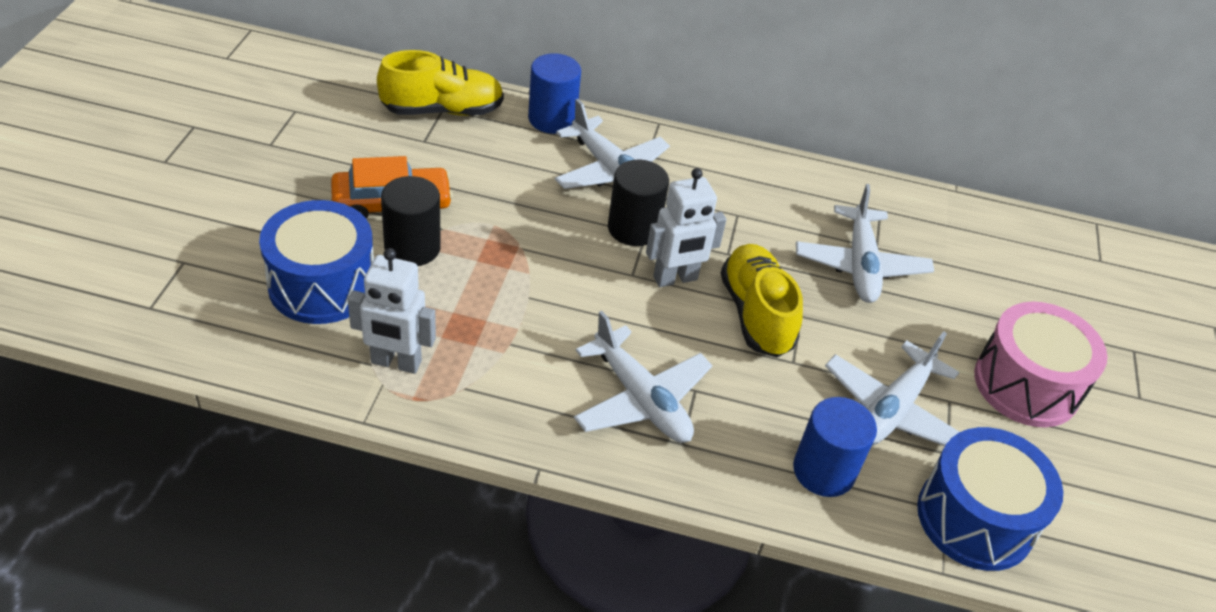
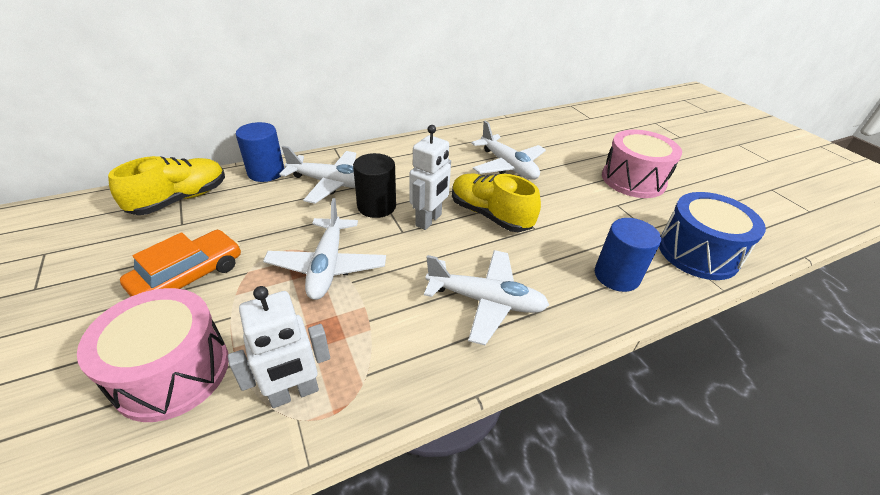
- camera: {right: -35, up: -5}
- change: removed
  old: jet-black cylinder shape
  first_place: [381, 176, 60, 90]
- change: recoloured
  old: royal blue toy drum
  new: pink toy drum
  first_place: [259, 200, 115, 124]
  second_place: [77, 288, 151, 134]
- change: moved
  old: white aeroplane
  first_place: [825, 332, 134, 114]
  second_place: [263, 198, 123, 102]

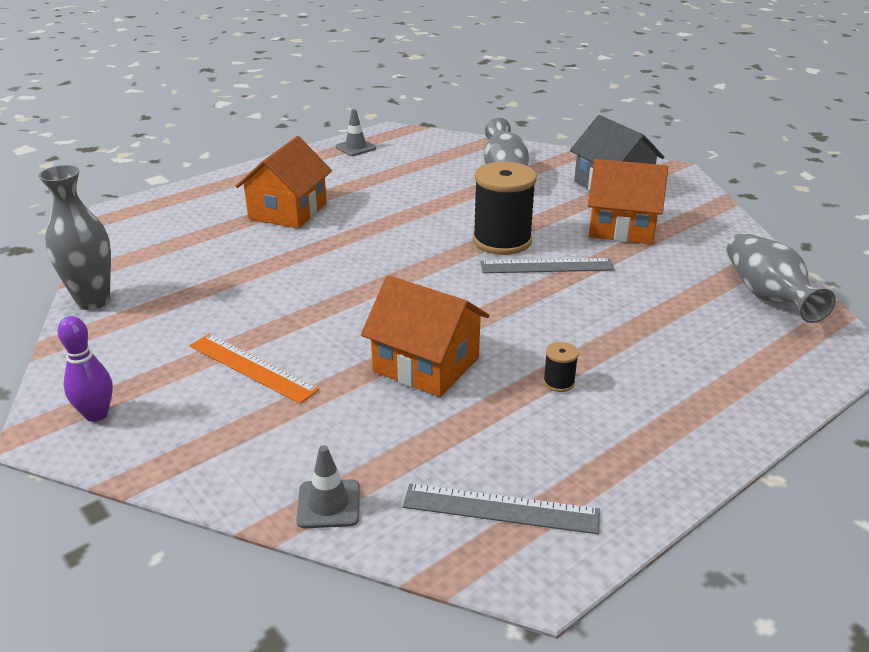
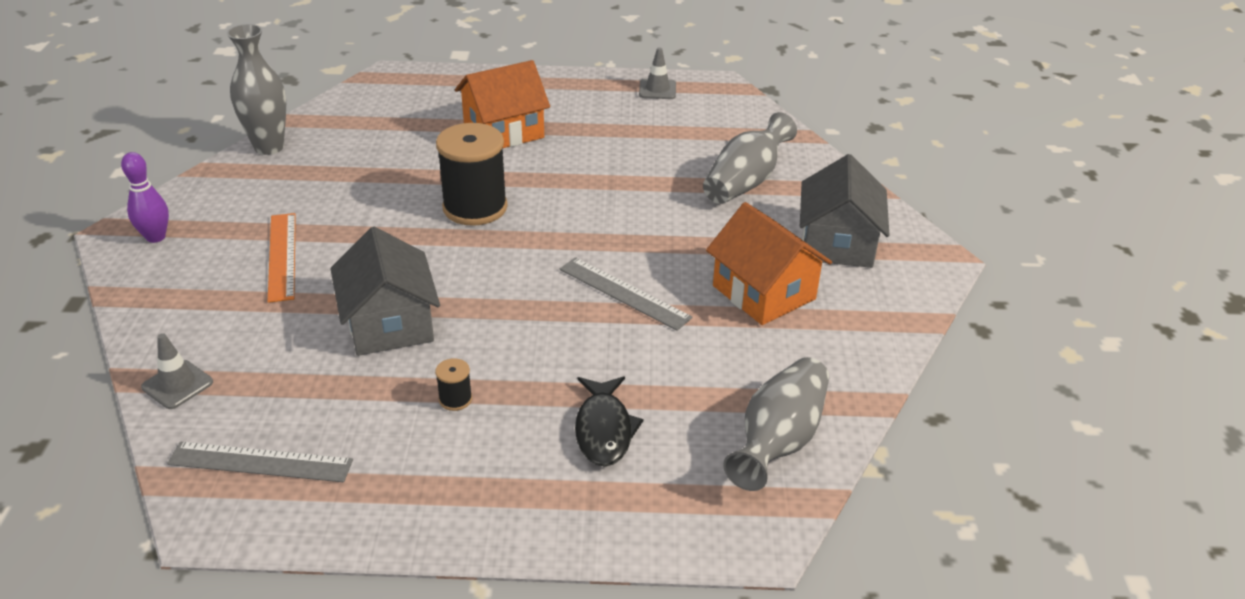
- camera: {right: 40, up: 5}
- change: moved
  old: jet-black spool
  first_place: [473, 162, 64, 93]
  second_place: [436, 123, 72, 103]
- change: recoloured
  old: bright orange cottage
  new: ash-grey cottage
  first_place: [361, 275, 129, 122]
  second_place: [330, 227, 110, 129]
- change: turned
  old: ash-grey ruler
  first_place: [403, 483, 197, 51]
  second_place: [167, 442, 186, 40]
  degrees: -45
- change: added
  new: jet-black toy fish
  second_place: [575, 376, 69, 91]

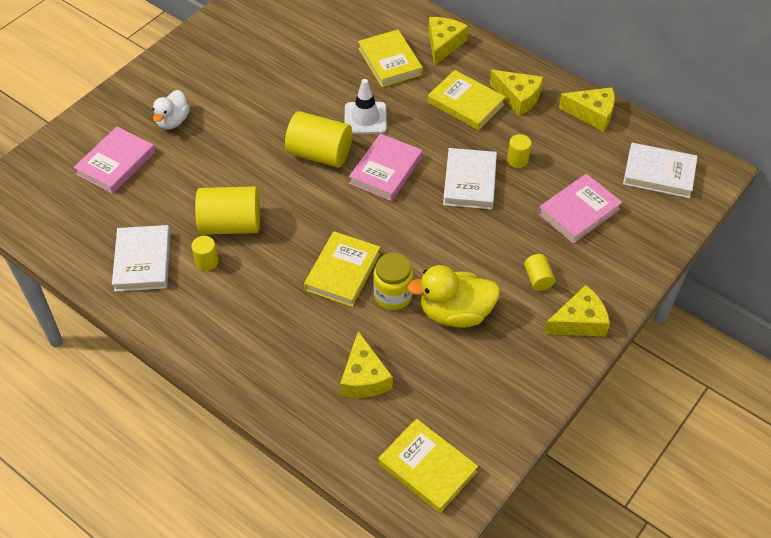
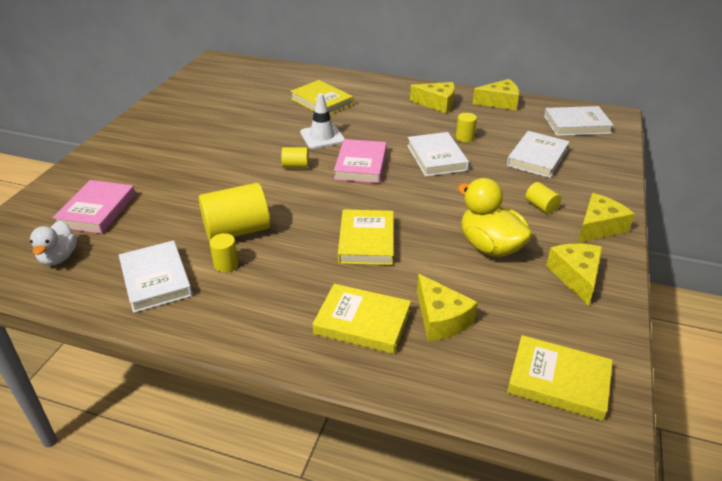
- camera: {right: -20, up: -15}
- change: moved
  old: golden cheese
  first_place: [428, 17, 40, 49]
  second_place: [546, 244, 56, 62]
- change: moved
  old: golden book
  first_place: [428, 70, 78, 61]
  second_place: [313, 284, 98, 70]
- change: moved
  old: white toy duck
  first_place: [153, 90, 37, 39]
  second_place: [30, 221, 47, 45]
- change: resized
  old: golden cylinder shape
  first_place: [285, 111, 67, 57]
  second_place: [281, 147, 28, 21]
  factor: 0.49
- change: recoloured
  old: pink book
  new: white book
  first_place: [538, 174, 85, 70]
  second_place: [507, 131, 63, 47]
- change: removed
  old: golden preserve jar
  first_place: [373, 253, 40, 57]
- change: turned
  old: golden toy duck
  first_place: [407, 265, 93, 63]
  second_place: [458, 178, 74, 79]
  degrees: 75

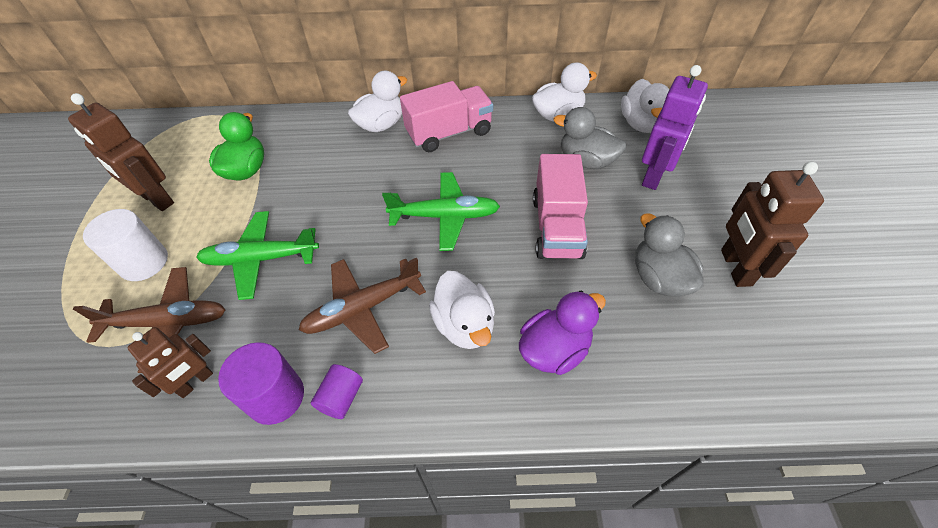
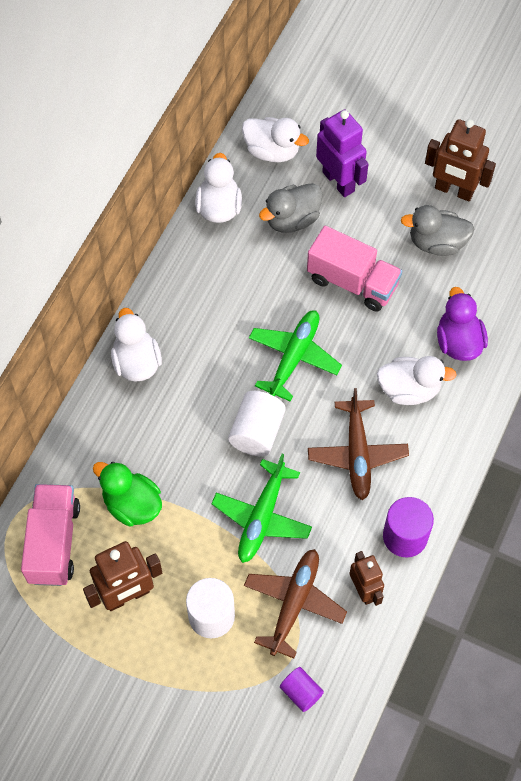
- camera: {right: -65, up: 10}
- change: moved
  old: pink lorry
  first_place: [400, 81, 93, 71]
  second_place: [21, 484, 59, 102]
- change: moved
  old: purple cylinder shape
  first_place: [311, 364, 52, 55]
  second_place: [280, 667, 44, 45]
- change: added
  new: white cylinder shape
  second_place: [228, 391, 58, 65]

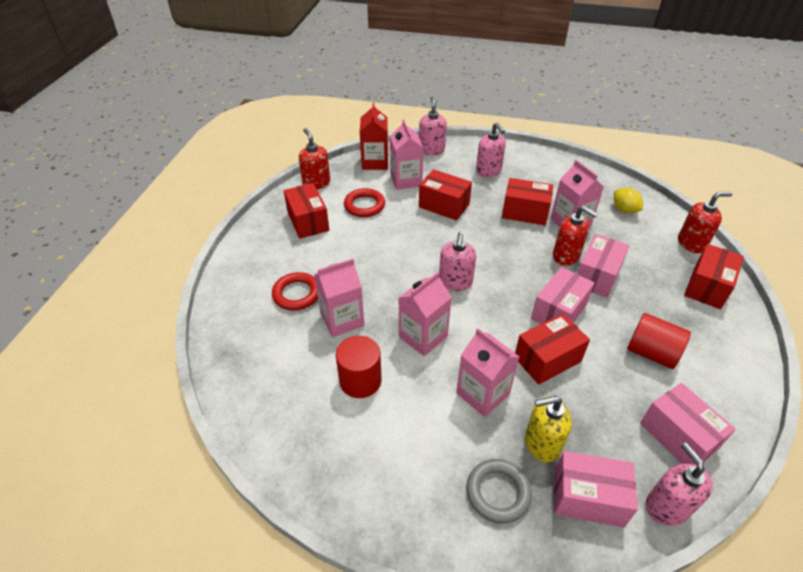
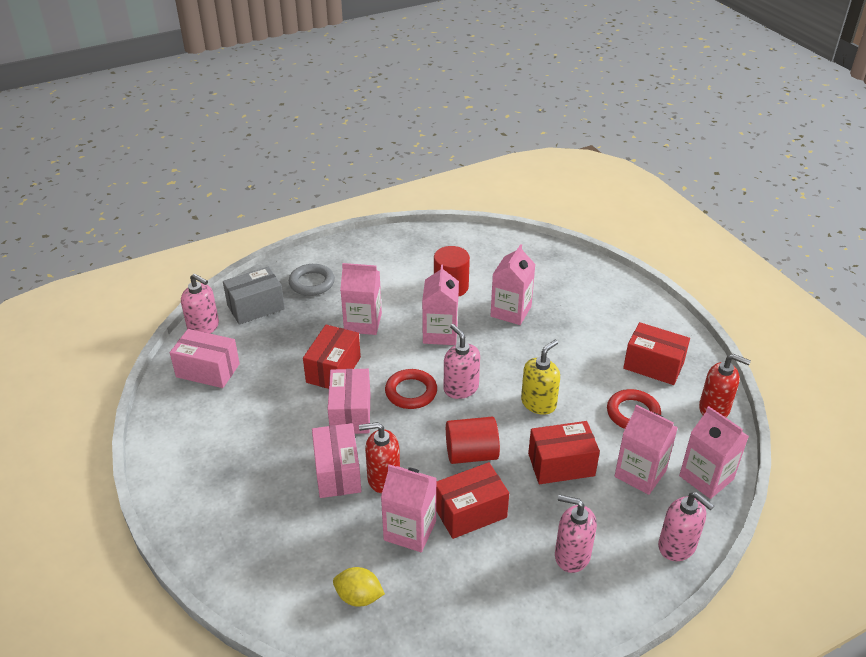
- camera: {right: 140, up: -5}
- change: recoloured
  old: crimson carton
  new: pink carton
  first_place: [360, 103, 28, 67]
  second_place: [679, 406, 70, 93]
- change: removed
  old: crimson soap pump
  first_place: [678, 192, 55, 61]
- change: removed
  old: crimson package
  first_place: [684, 244, 60, 65]
- change: moved
  old: crimson ring
  first_place: [272, 272, 46, 39]
  second_place: [385, 369, 52, 40]
- change: moved
  old: crimson cylinder shape
  first_place: [627, 313, 64, 56]
  second_place: [446, 417, 54, 47]
- change: moved
  old: golden soap pump
  first_place: [525, 396, 47, 66]
  second_place: [521, 340, 39, 75]
- change: recoloured
  old: pink package
  new: ash-grey package
  first_place: [554, 451, 84, 77]
  second_place: [223, 267, 62, 58]

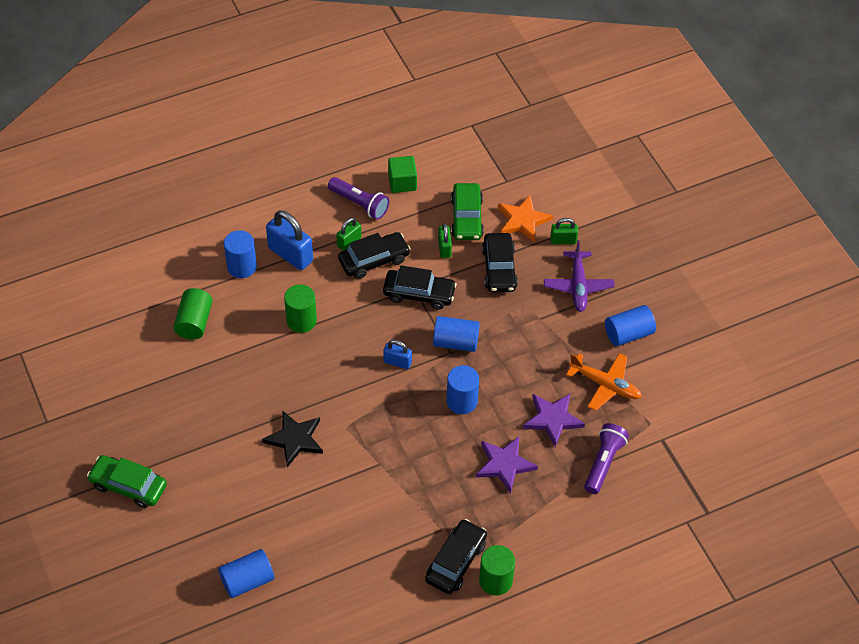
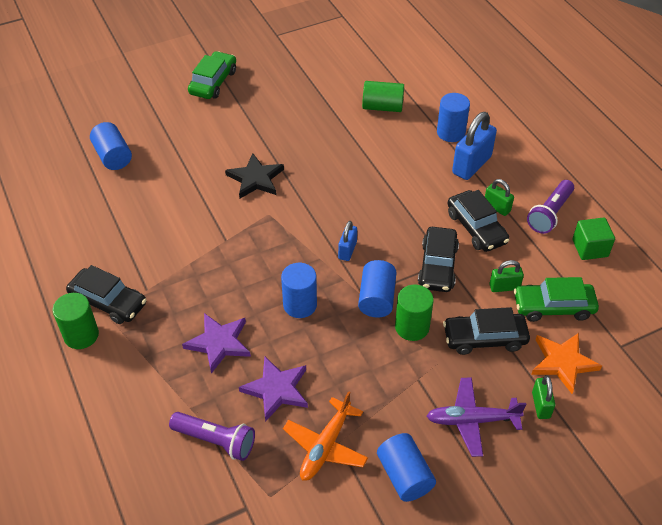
- camera: {right: 90, up: -5}
- change: moved
  old: green cylinder shape
  first_place: [284, 284, 33, 49]
  second_place: [395, 285, 39, 56]

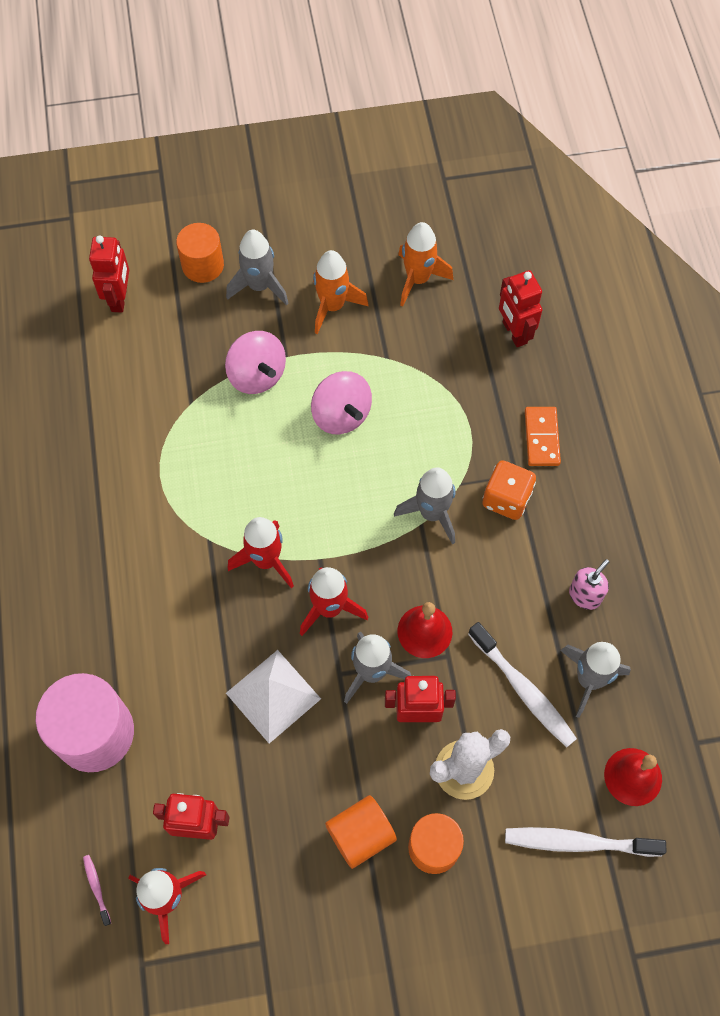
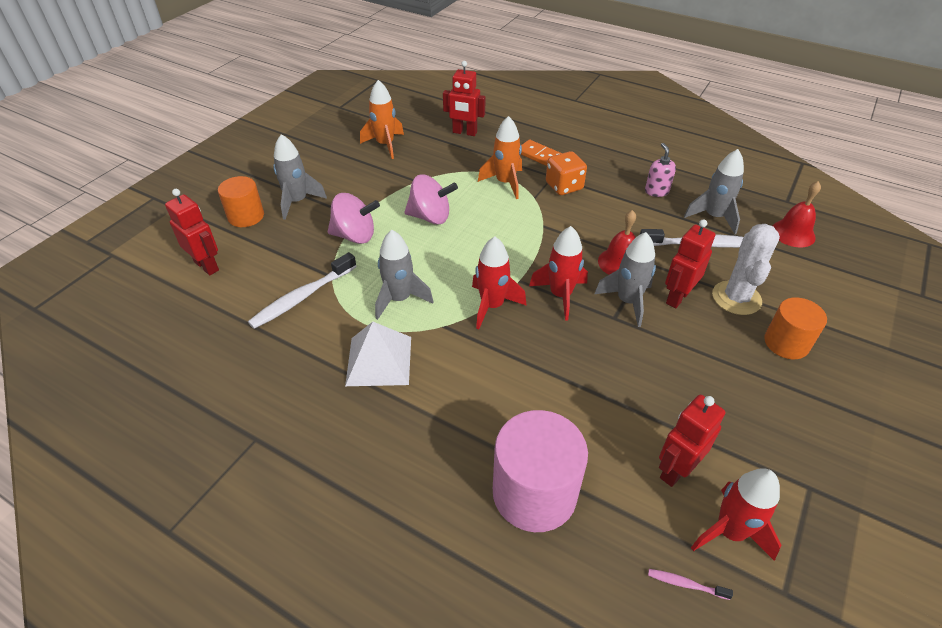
- camera: {right: -50, up: -20}
- change: moved
  old: bright orange rocket
  first_place: [313, 250, 56, 84]
  second_place: [478, 116, 44, 83]
- change: moved
  old: ash-grey rocket
  first_place: [394, 468, 61, 77]
  second_place: [375, 230, 58, 90]
- change: moved
  old: white solid pyramid
  first_place: [226, 650, 95, 94]
  second_place: [345, 322, 66, 64]
- change: removed
  old: bright orange cylinder shape
  first_place: [325, 795, 72, 74]
- change: moved
  old: white toothbrush
  first_place: [505, 827, 161, 30]
  second_place: [248, 252, 109, 77]

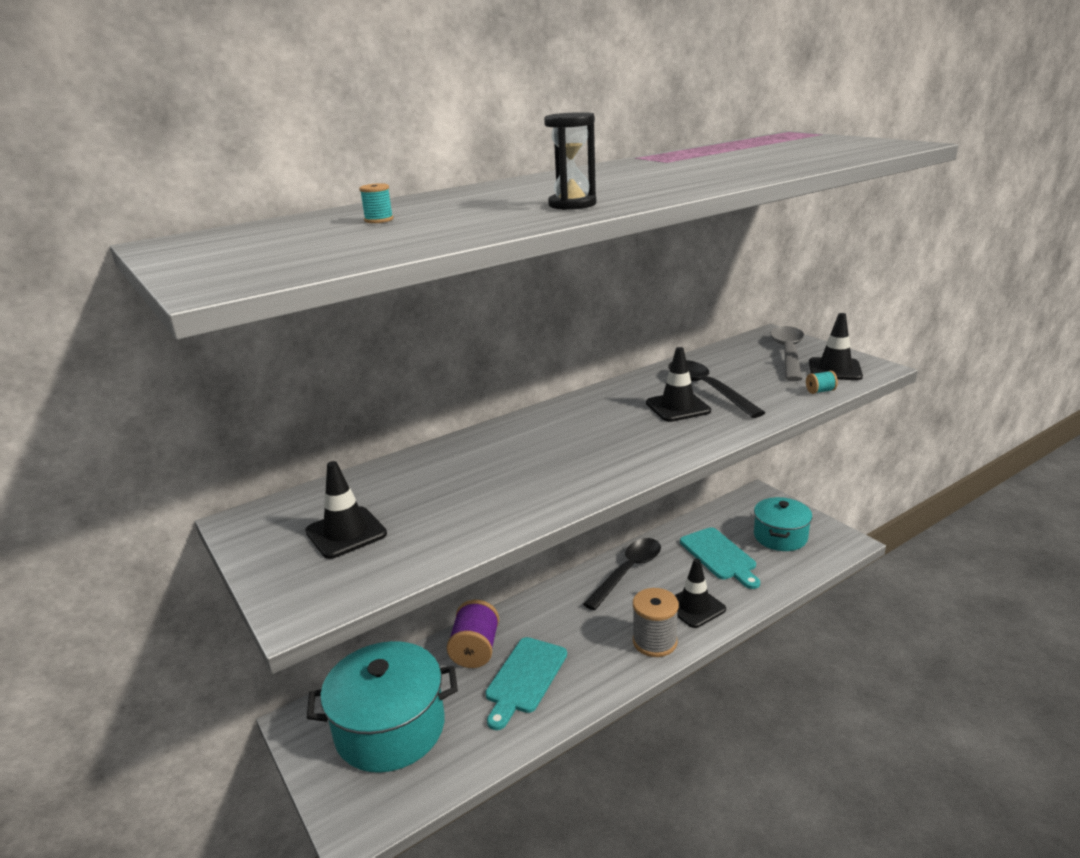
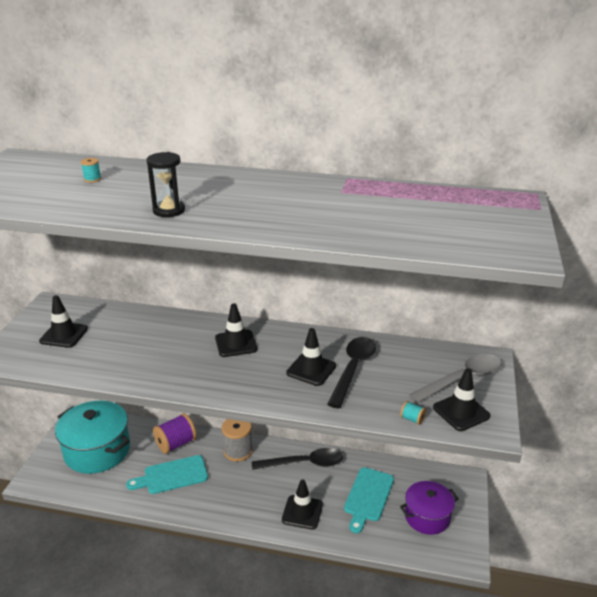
- camera: {right: 45, up: 5}
- change: recoloured
  old: turquoise stockpot
  new: purple stockpot
  first_place: [754, 497, 58, 54]
  second_place: [400, 481, 59, 54]
- change: moved
  old: ash-grey spool
  first_place: [633, 588, 46, 69]
  second_place: [222, 419, 31, 43]
- change: added
  new: jet-black safety cone
  second_place: [215, 303, 42, 54]

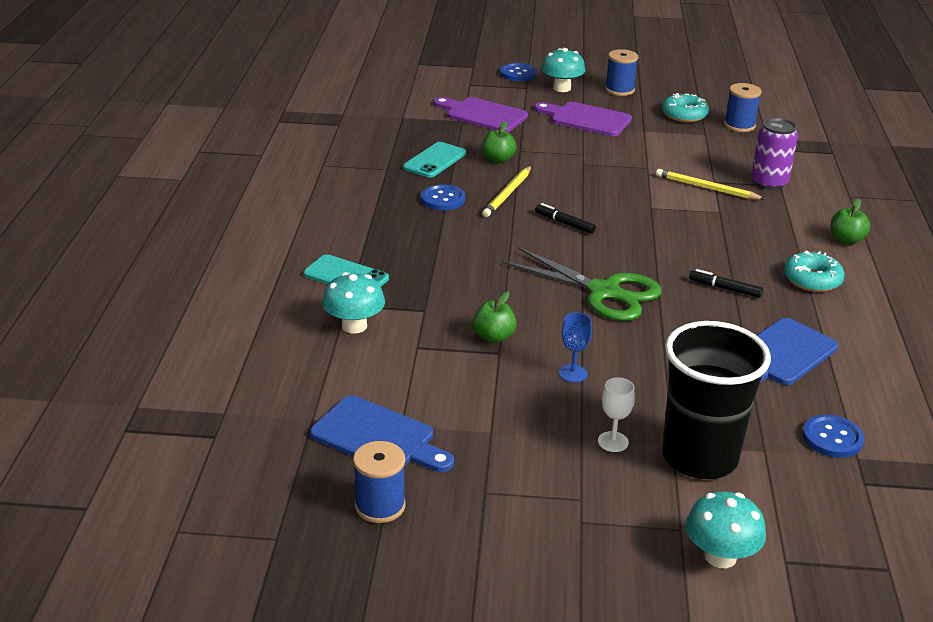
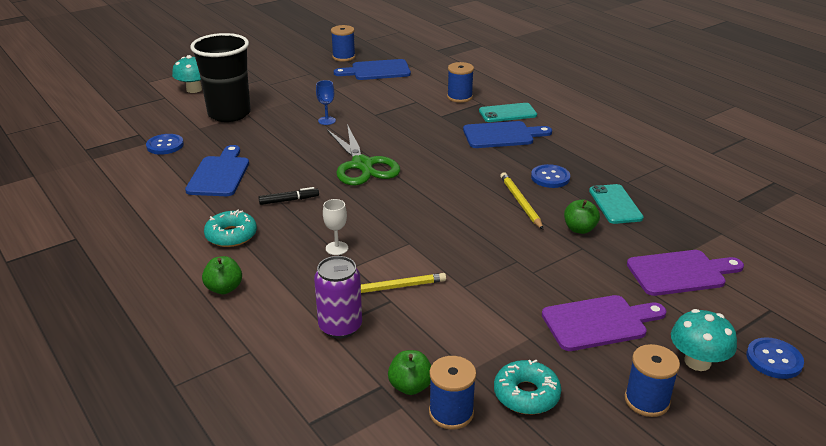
- camera: {right: 140, up: 0}
- change: removed
  old: jet-black marker
  first_place: [535, 203, 61, 31]
- change: turned
  old: green shears
  first_place: [502, 247, 160, 74]
  second_place: [327, 124, 73, 61]
  degrees: -105
- change: replaced
  old: turquoise fungus
  new: royal blue spool
  first_place: [322, 272, 63, 62]
  second_place: [447, 62, 27, 41]
- change: moved
  old: green apple fruit
  first_place: [473, 291, 44, 52]
  second_place: [388, 350, 43, 45]
- change: moved
  old: white wine glass
  first_place: [598, 377, 37, 75]
  second_place: [323, 199, 25, 56]
- change: added
  new: royal blue chopping board
  second_place: [463, 121, 89, 27]

